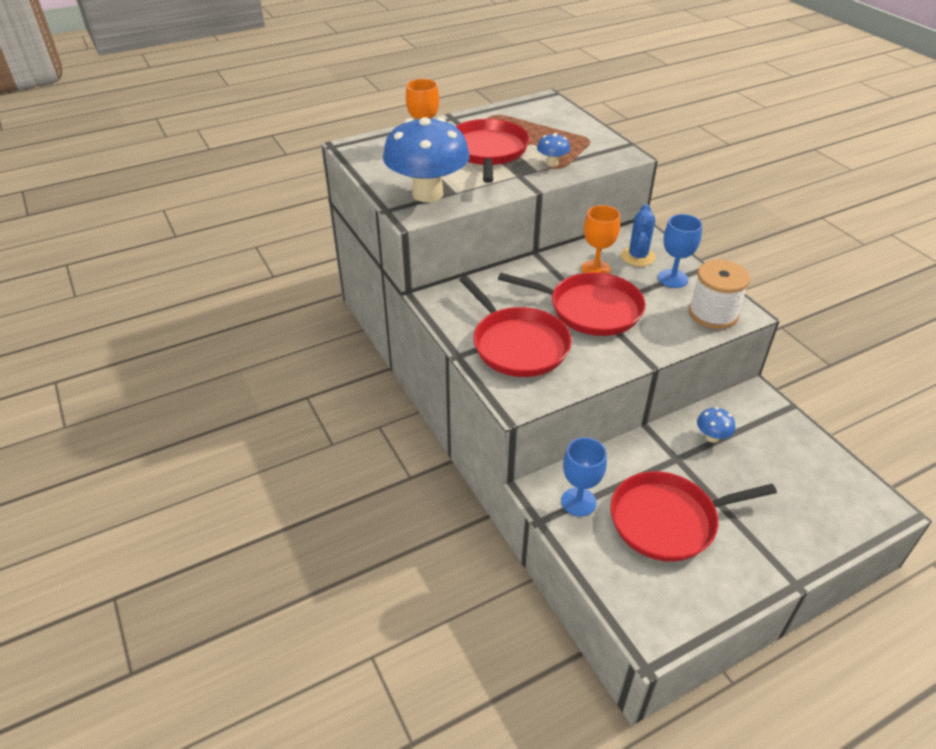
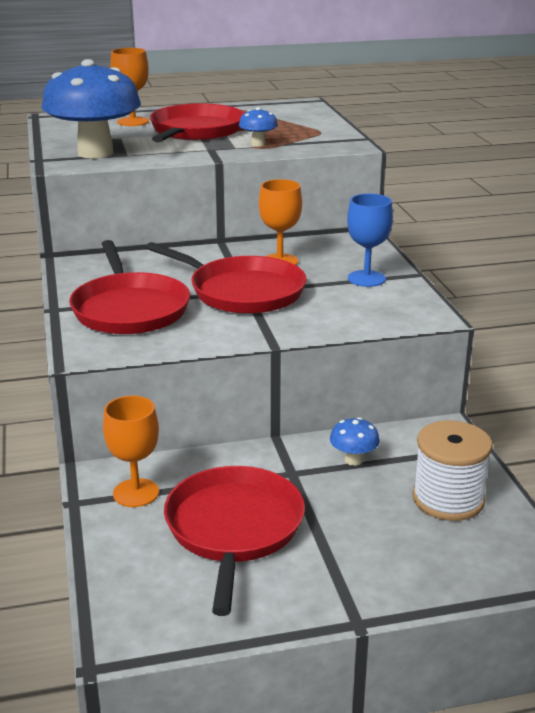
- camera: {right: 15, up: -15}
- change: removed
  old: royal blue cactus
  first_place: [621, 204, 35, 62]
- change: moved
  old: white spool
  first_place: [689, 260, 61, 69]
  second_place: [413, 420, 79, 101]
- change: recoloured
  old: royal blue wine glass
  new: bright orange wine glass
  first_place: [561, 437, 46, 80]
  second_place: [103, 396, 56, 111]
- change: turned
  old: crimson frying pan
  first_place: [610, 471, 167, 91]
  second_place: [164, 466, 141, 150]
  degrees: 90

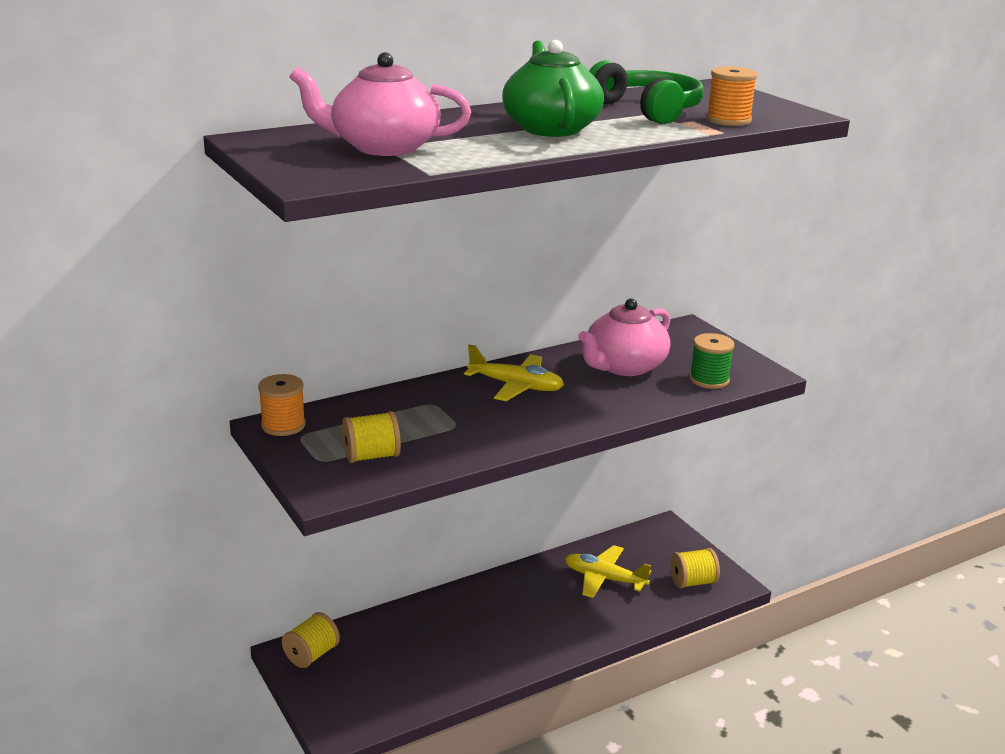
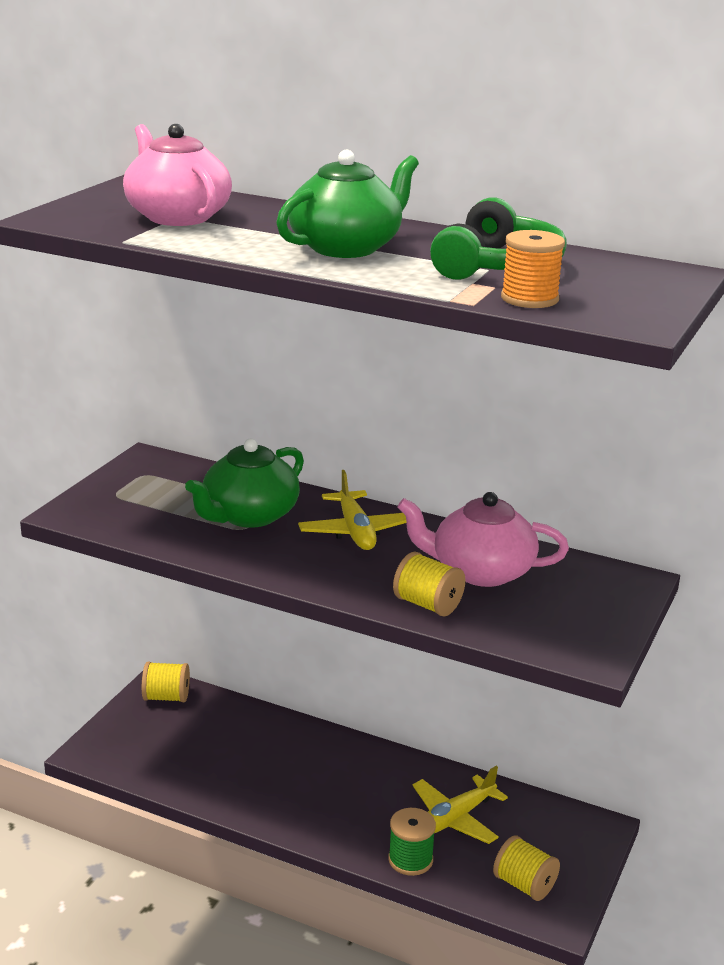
- camera: {right: 55, up: 0}
- change: moved
  old: green spool
  first_place: [690, 333, 44, 56]
  second_place: [388, 808, 48, 68]
- change: removed
  old: bright orange spool
  first_place: [258, 374, 48, 62]
- change: moved
  old: golden spool
  first_place: [342, 411, 59, 52]
  second_place: [393, 552, 73, 64]
- change: turned
  old: golden aeroplane
  first_place: [565, 545, 86, 53]
  second_place: [413, 766, 95, 78]
  degrees: -120
- change: added
  new: green china teapot
  second_place: [185, 438, 119, 90]

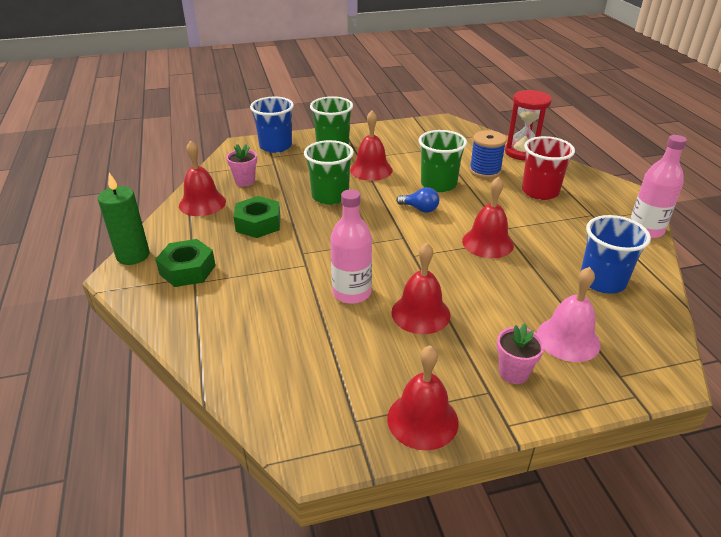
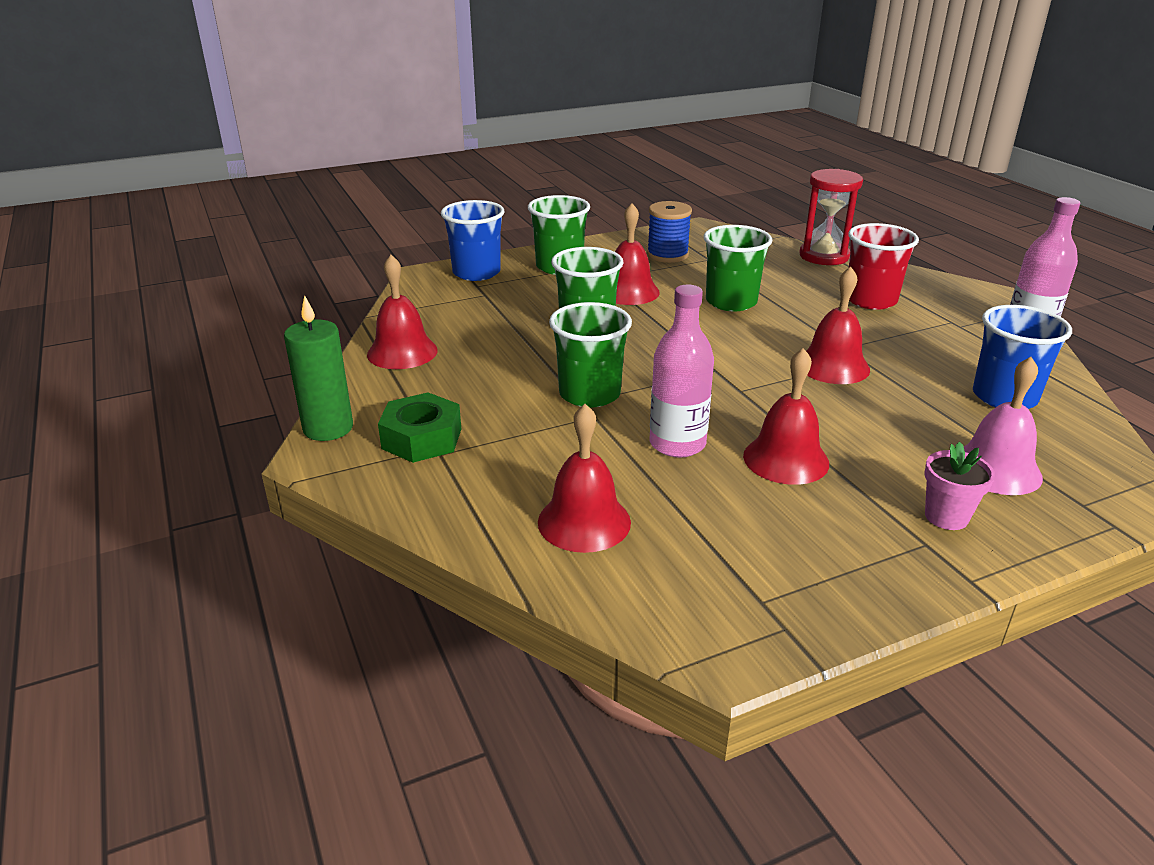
- camera: {right: -10, up: -5}
- change: moved
  old: royal blue spool
  first_place: [469, 130, 38, 49]
  second_place: [647, 201, 45, 62]
- change: removed
  old: pink flower pot
  first_place: [226, 144, 31, 43]
- change: removed
  old: royal blue bulb
  first_place: [396, 187, 43, 26]
- change: removed
  old: green hex nut
  first_place: [233, 196, 48, 42]
- change: moved
  old: crimson bell
  first_place: [387, 345, 72, 105]
  second_place: [538, 404, 93, 149]
- change: added
  new: green tumbler
  second_place: [549, 302, 83, 106]

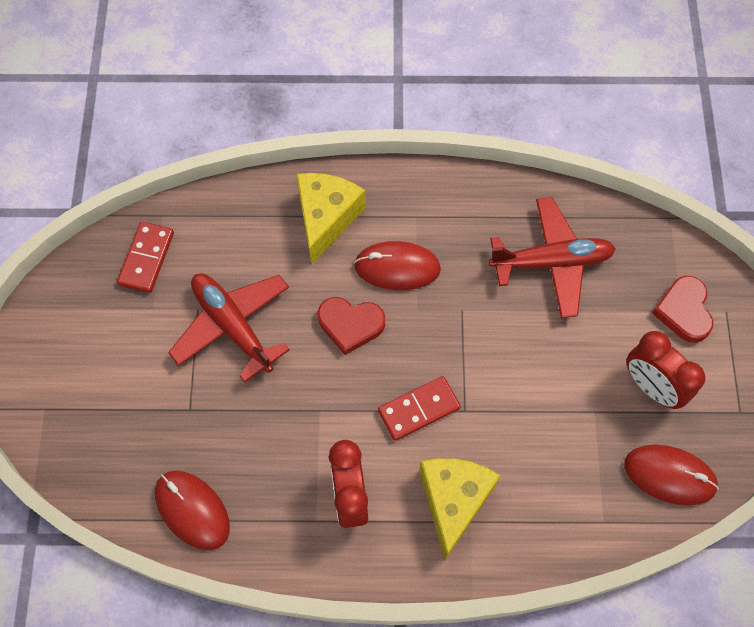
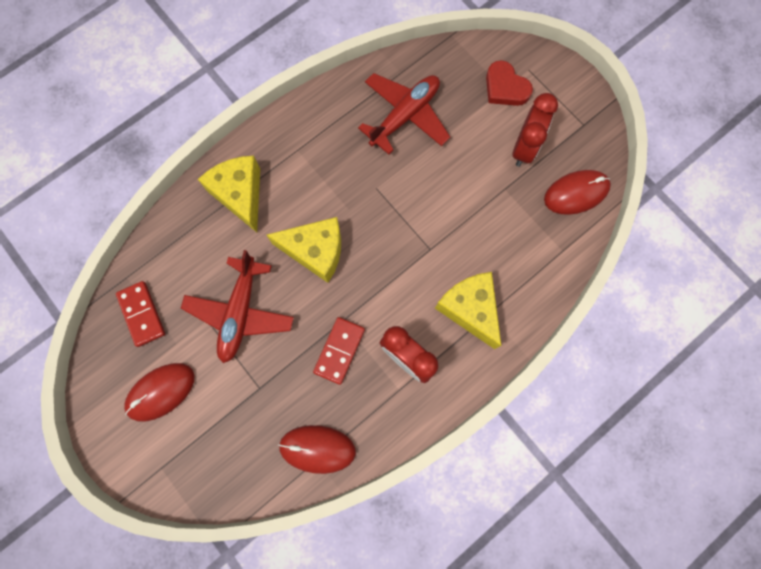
- camera: {right: -40, up: 10}
- change: moved
  old: crimson computer mouse
  first_place: [354, 241, 87, 49]
  second_place: [124, 363, 70, 59]
- change: turned
  old: crimson aeroplane
  first_place: [168, 273, 122, 109]
  second_place: [181, 250, 113, 113]
  degrees: -90
- change: replaced
  old: crimson heart shape
  new: golden cheese
  first_place: [318, 297, 67, 58]
  second_place: [267, 217, 74, 66]
- change: turned
  old: crimson clock
  first_place: [626, 331, 79, 78]
  second_place: [512, 93, 46, 74]
  degrees: -75
- change: moved
  old: crimson domino tile
  first_place: [378, 376, 83, 65]
  second_place: [313, 317, 52, 68]

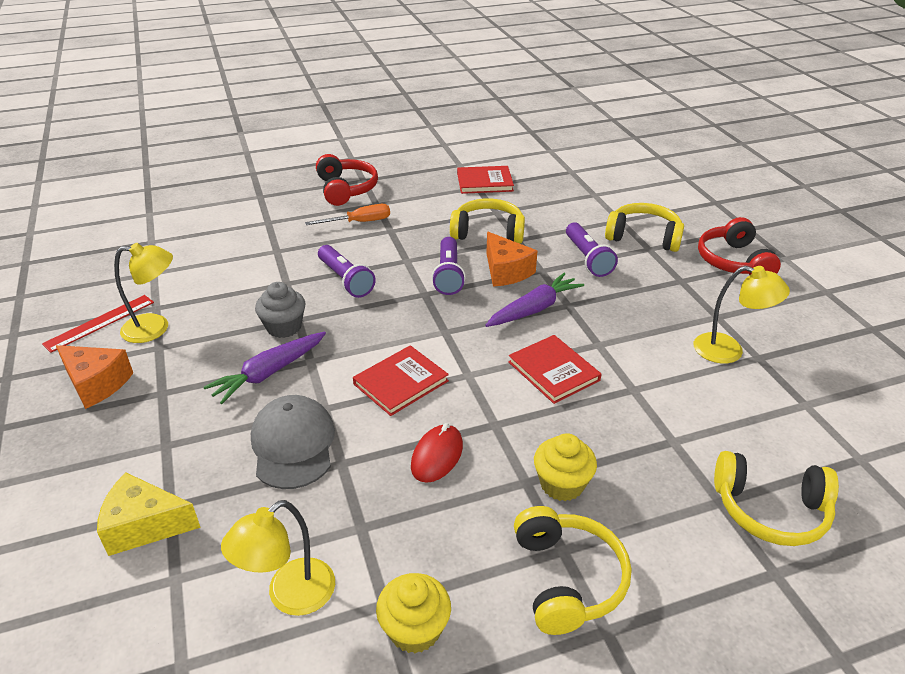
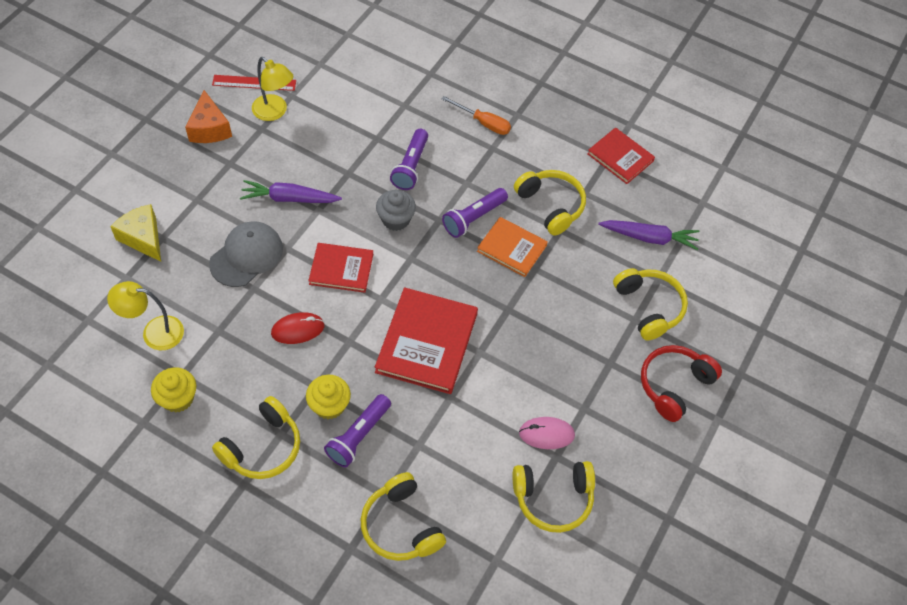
- camera: {right: 45, up: 20}
- change: removed
  old: crimson headphones
  first_place: [316, 154, 62, 52]
- change: moved
  old: purple flashlight
  first_place: [566, 222, 52, 55]
  second_place: [324, 394, 67, 74]
- change: replaced
  old: bright orange cheese
  new: bright orange book
  first_place: [486, 232, 51, 55]
  second_place: [477, 217, 71, 60]
- change: replaced
  old: golden lamp
  new: pink computer mouse
  first_place: [694, 266, 96, 98]
  second_place: [519, 417, 56, 32]
- change: moved
  old: purple carrot
  first_place: [485, 273, 99, 54]
  second_place: [598, 220, 101, 30]
- change: moved
  old: ash-grey fairy cake
  first_place: [255, 282, 51, 56]
  second_place: [376, 190, 40, 41]
- change: resized
  old: crimson book
  first_place: [508, 335, 93, 69]
  second_place: [375, 287, 103, 107]
  factor: 1.63
- change: added
  new: golden headphones
  second_place: [512, 461, 83, 72]

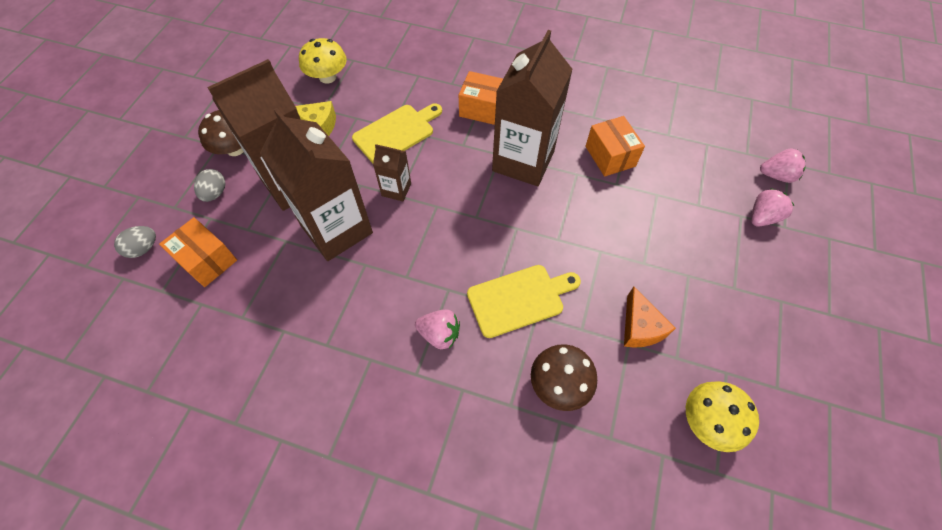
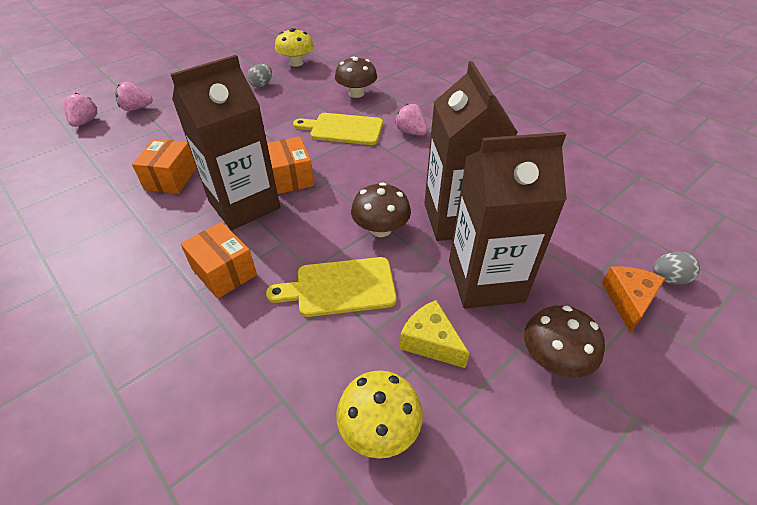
- camera: {right: -150, up: -15}
- change: replaced
  old: russet carton
  new: russet fungus
  first_place: [373, 144, 38, 57]
  second_place: [351, 182, 60, 55]
- change: turned
  old: pink strawberry
  first_place: [760, 148, 45, 35]
  second_place: [64, 93, 33, 34]
  degrees: 60
- change: moved
  old: ash-grey toy egg
  first_place: [194, 169, 31, 33]
  second_place: [247, 64, 25, 23]
- change: moved
  old: bright orange package
  first_place: [159, 217, 78, 70]
  second_place: [267, 136, 47, 58]
- change: moved
  old: bright orange cheese
  first_place: [624, 287, 52, 61]
  second_place: [602, 266, 64, 67]

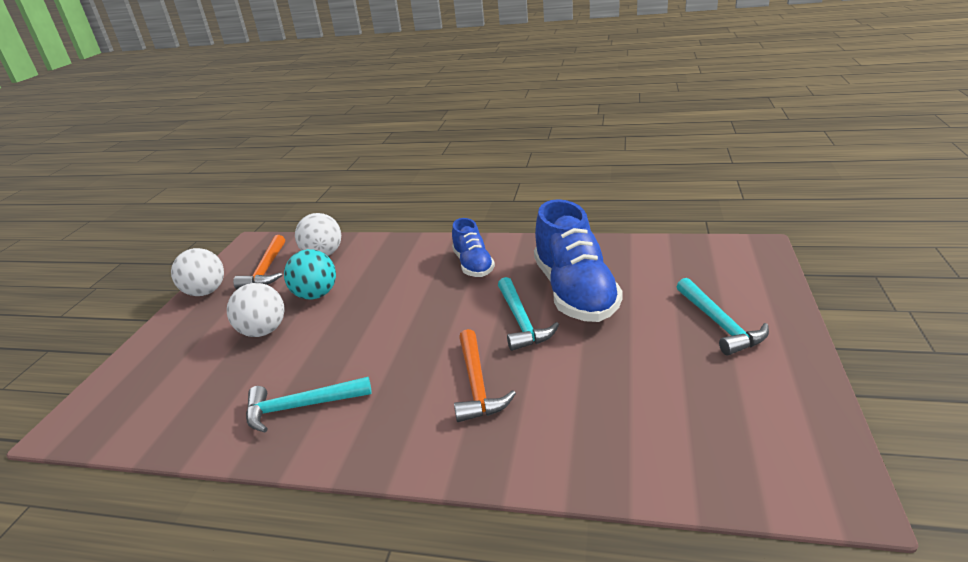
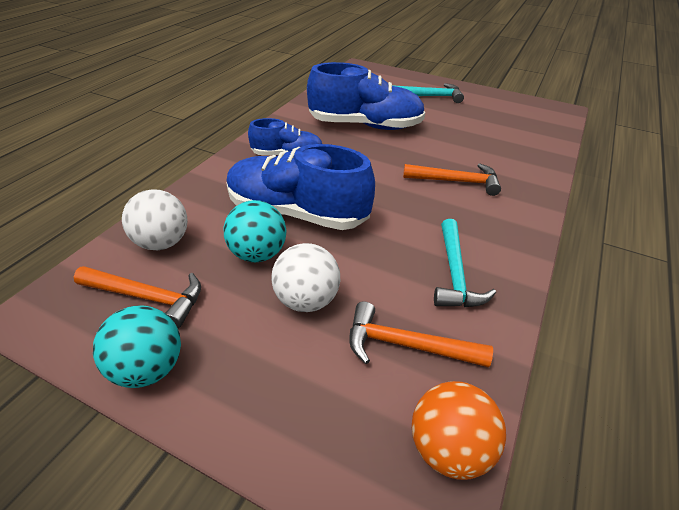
- camera: {right: -80, up: 10}
- change: recoloured
  old: white sphere
  new: turquoise sphere
  first_place: [171, 248, 53, 48]
  second_place: [93, 305, 88, 83]
- change: removed
  old: turquoise carpenter's hammer
  first_place: [498, 277, 61, 74]
- change: added
  new: royal blue lace-up shoe
  second_place: [226, 144, 149, 86]
- change: added
  new: bright orange carpenter's hammer
  second_place: [349, 301, 144, 66]
- change: added
  new: bright orange sphere
  second_place: [412, 381, 94, 99]

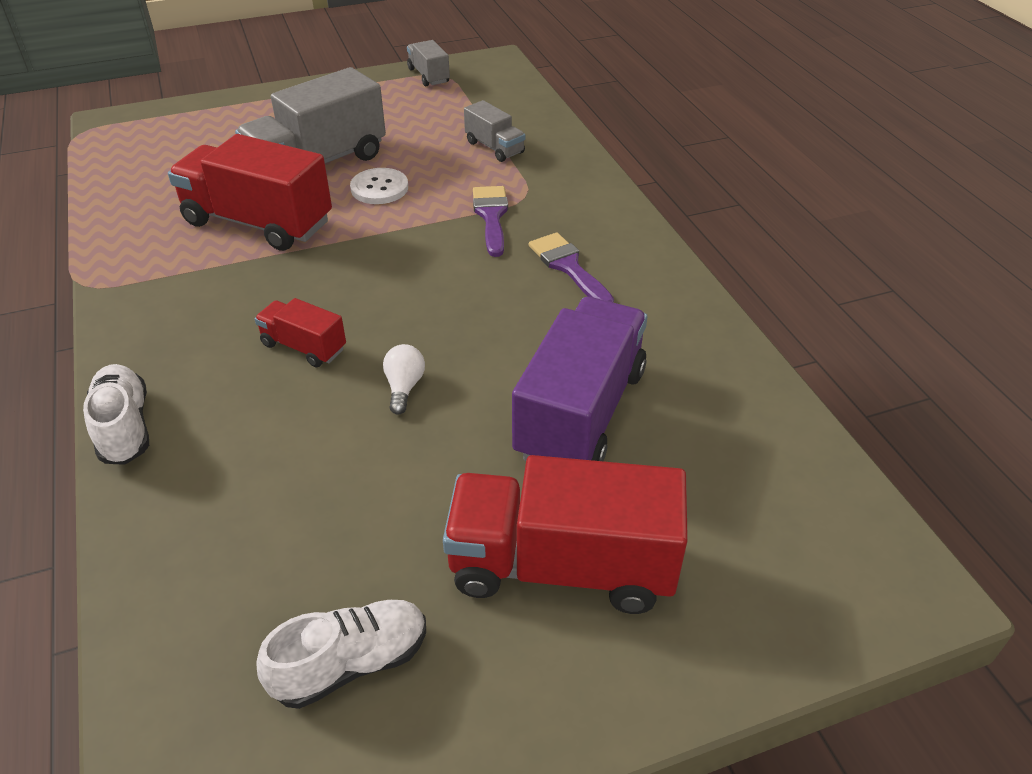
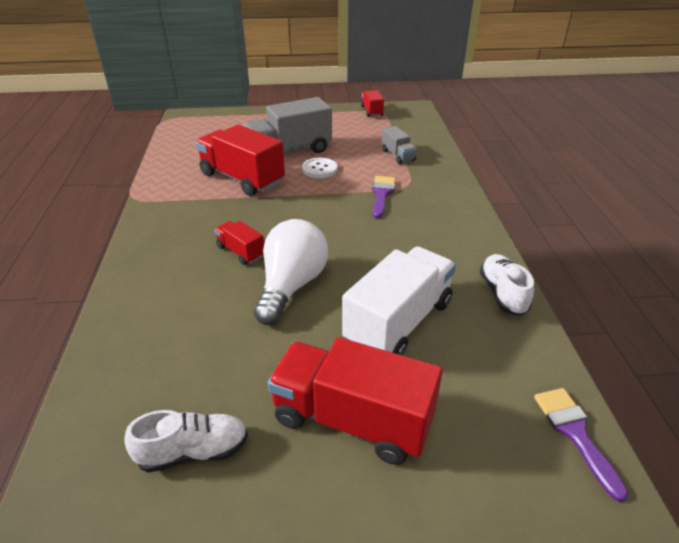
- camera: {right: 15, up: -5}
- change: recoloured
  old: ash-grey lorry
  new: crimson lorry
  first_place: [407, 40, 43, 46]
  second_place: [361, 90, 23, 27]
- change: moved
  old: purple paint brush
  first_place: [529, 232, 85, 71]
  second_place: [534, 388, 95, 114]
- change: recoloured
  old: purple lorry
  new: white lorry
  first_place: [512, 297, 135, 164]
  second_place: [342, 247, 114, 109]
- change: resized
  old: white bulb
  first_place: [383, 344, 42, 71]
  second_place: [254, 219, 74, 106]
  factor: 2.38
- change: moved
  old: white lace-up shoe
  first_place: [83, 364, 66, 101]
  second_place: [480, 254, 54, 62]

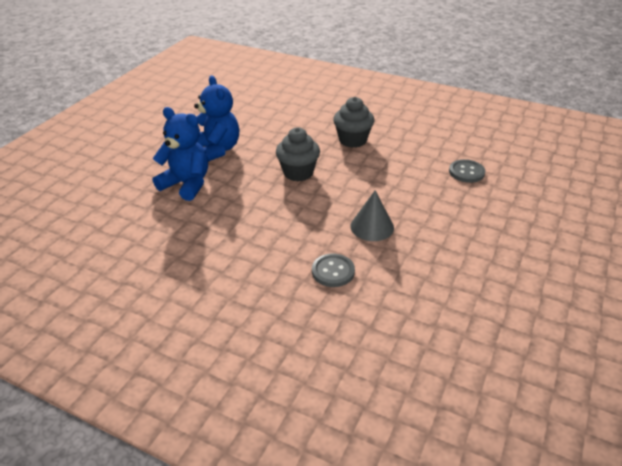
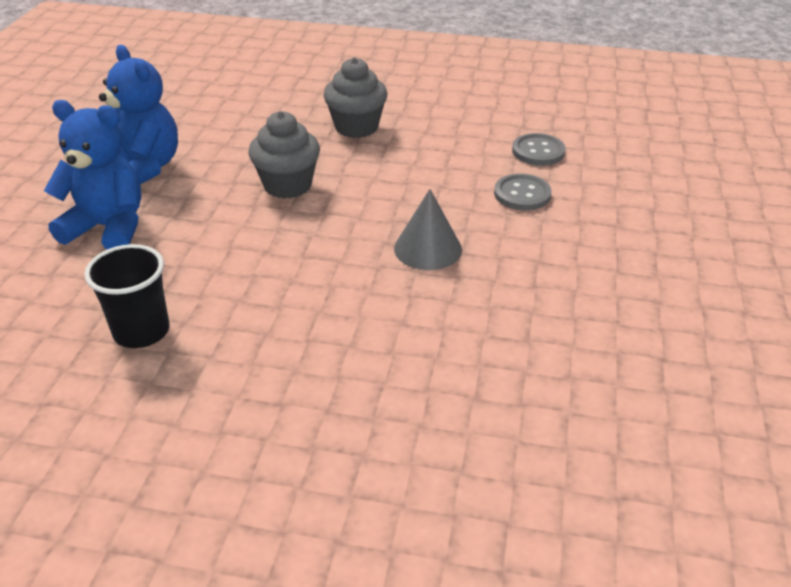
- camera: {right: -15, up: 0}
- change: moved
  old: ash-grey button
  first_place: [312, 253, 43, 34]
  second_place: [494, 174, 58, 37]
- change: added
  new: jet-black tumbler
  second_place: [84, 244, 86, 104]

